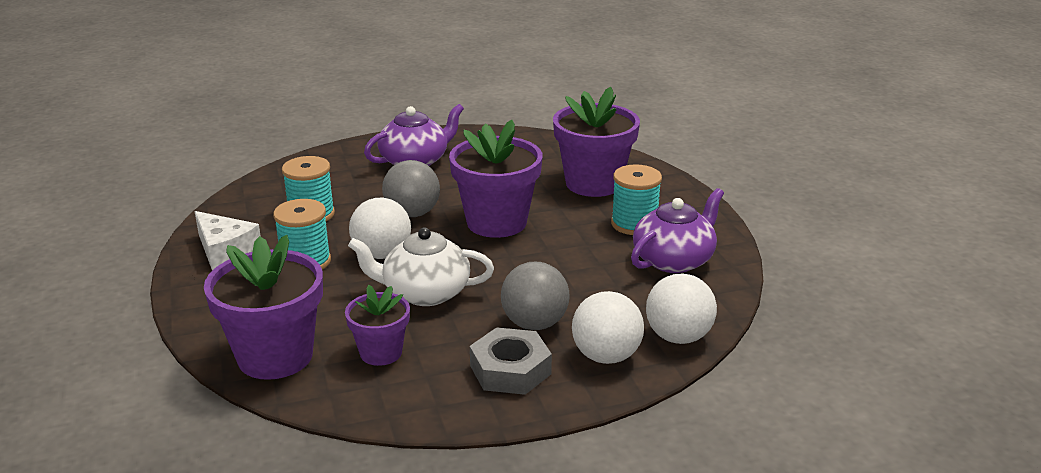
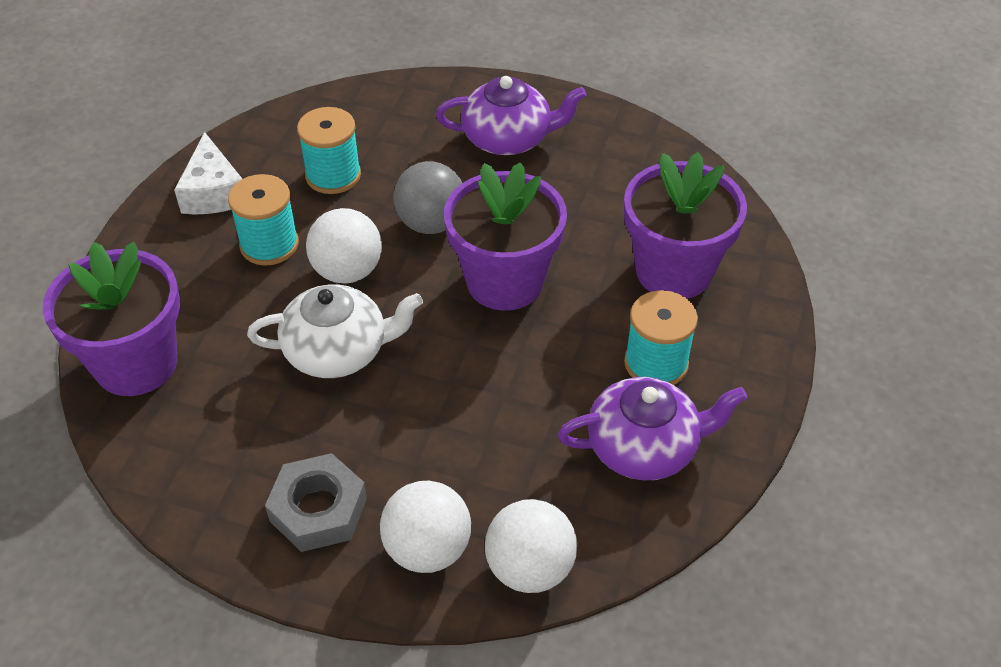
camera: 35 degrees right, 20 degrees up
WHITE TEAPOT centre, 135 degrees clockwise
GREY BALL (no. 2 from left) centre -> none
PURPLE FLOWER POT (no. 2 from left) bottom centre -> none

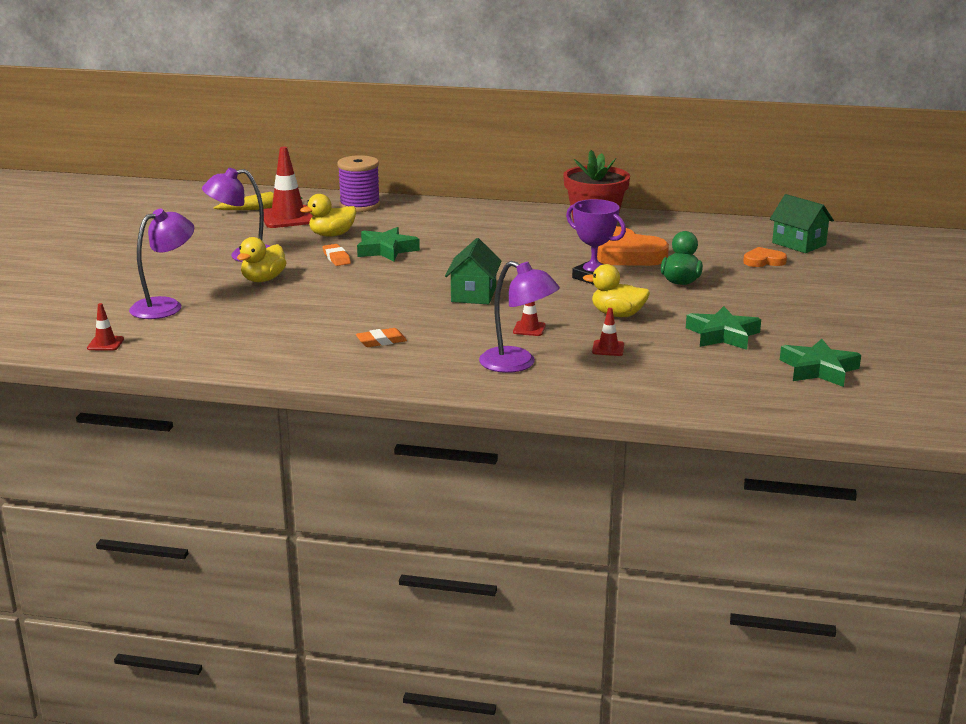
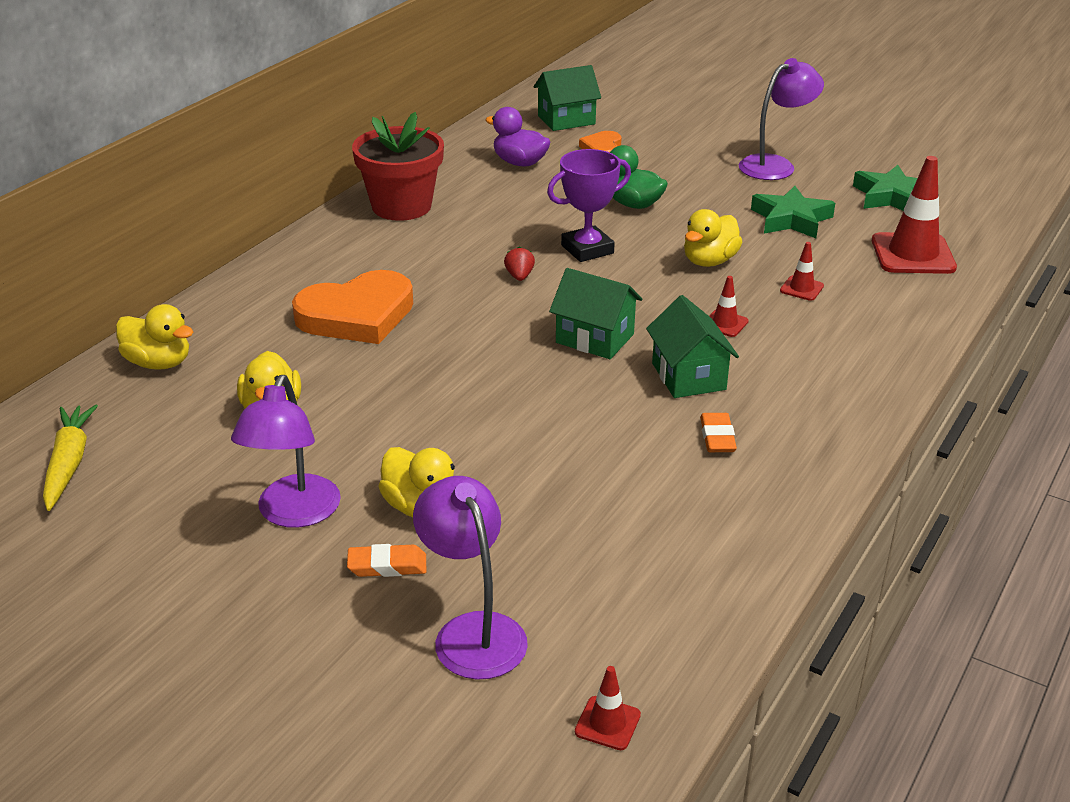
camera: 70 degrees left, 10 degrees up
RED TRAFFIC CONE (no. 2 from left in the first image) top left -> RED TRAFFIC CONE (no. 4 from left) top right, relocated
PURPLE SPOOL top centre -> YELLOW DUCK (no. 1 from left) middle left
ORANGE HEART (no. 1 from left) centre -> ORANGE HEART (no. 1 from left) middle left, relocated
GREEN STAR (no. 1 from left) centre -> none
ORANGE ERASER (no. 1 from left) centre -> ORANGE ERASER (no. 1 from left) bottom centre, relocated
PURPLE LAMP (no. 3 from left) centre -> PURPLE LAMP (no. 3 from left) top right, relocated
none -> PURPLE DUCK top centre
none -> RED STRAWBERRY top centre
none -> GREEN HOUSE (no. 3 from left) centre

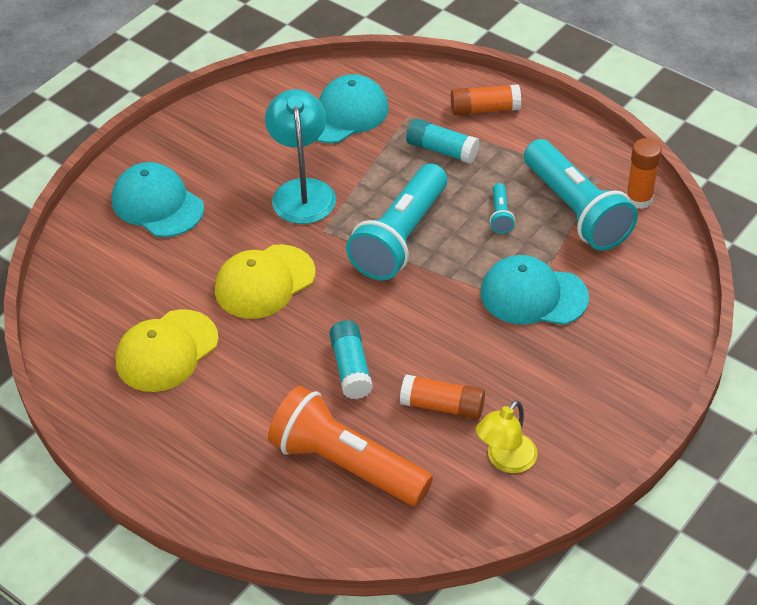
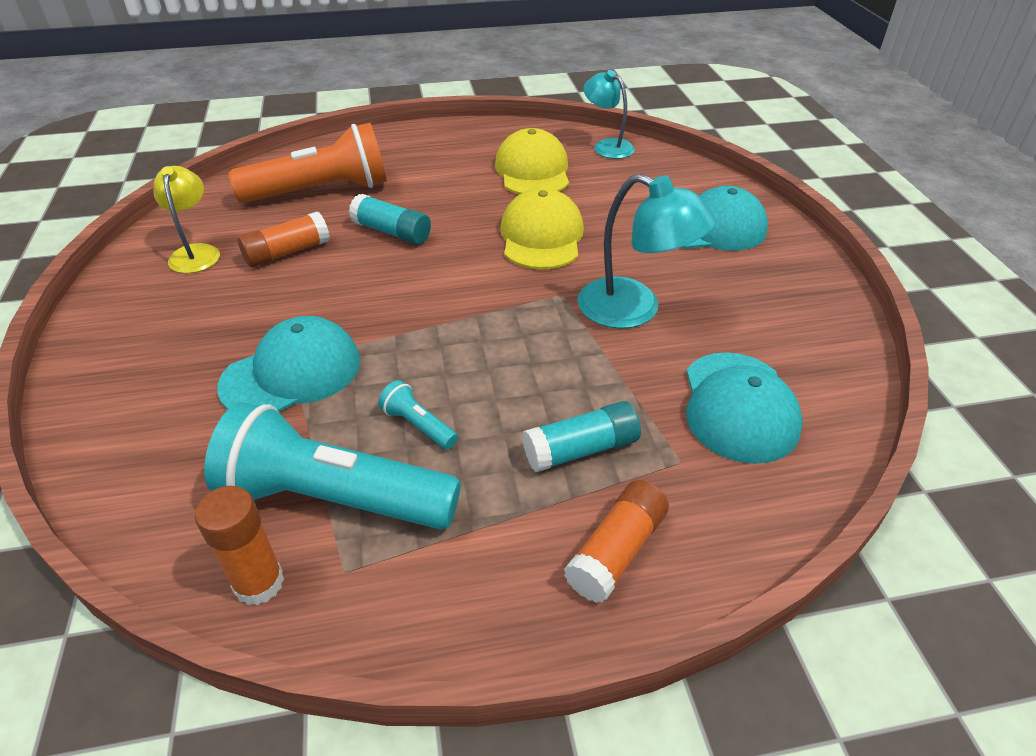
camera: 130 degrees right, 5 degrees down
TURQUOISE FLASHLIGHT (no. 1 from left) centre -> none
none -> TURQUOISE LAMP (no. 1 from left) top centre

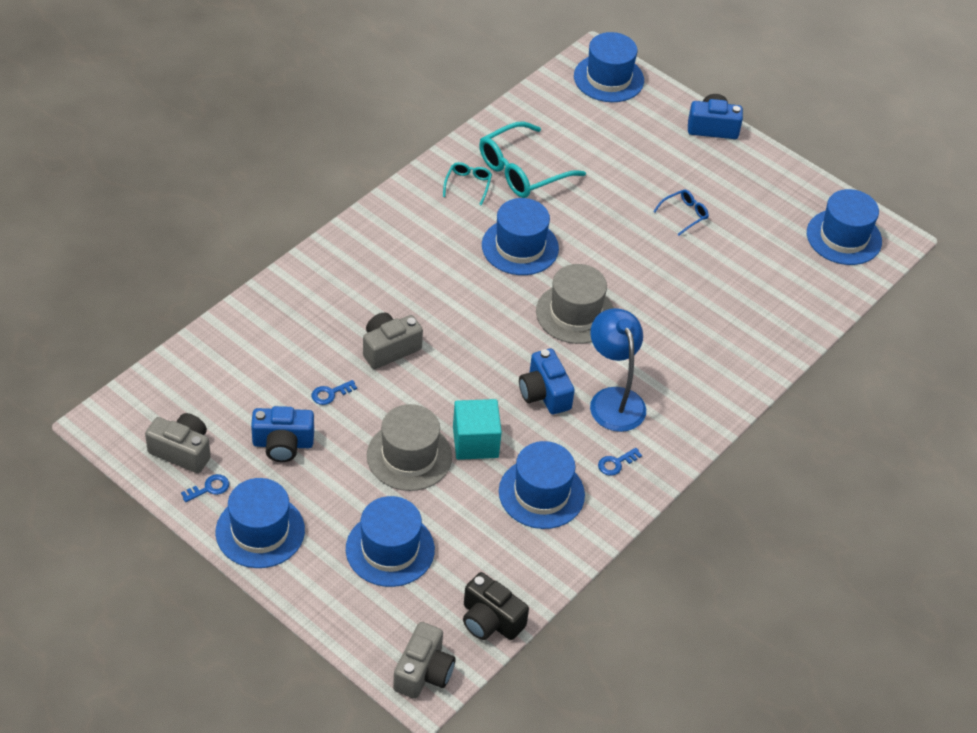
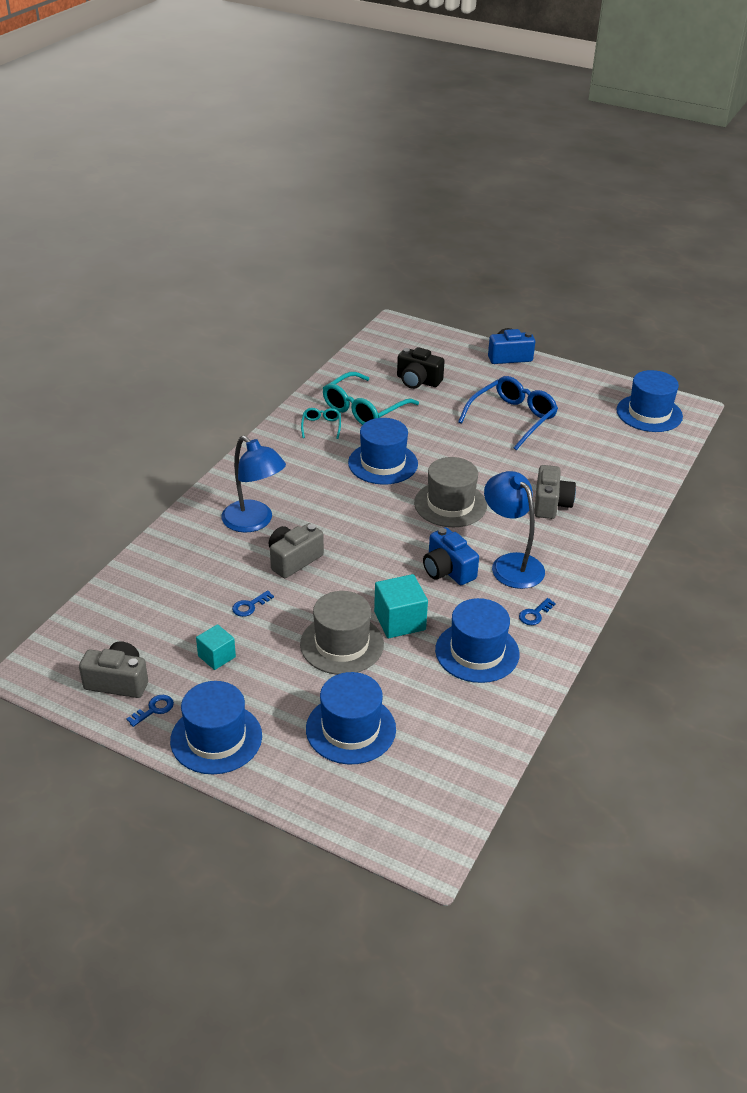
camera: 10 degrees left, 10 degrees down
BLUE HAT (no. 5 from left) top centre -> none
BLUE GLASSES top right -> BLUE GLASSES middle right, x2.03
BLUE CAMERA (no. 1 from left) middle left -> TURQUOISE CUBE (no. 1 from left) middle left
BLACK CAMERA bottom centre -> BLACK CAMERA centre, relocated
GREY CAMERA (no. 3 from left) bottom centre -> GREY CAMERA (no. 3 from left) middle right, relocated
none -> BLUE LAMP (no. 1 from left) centre

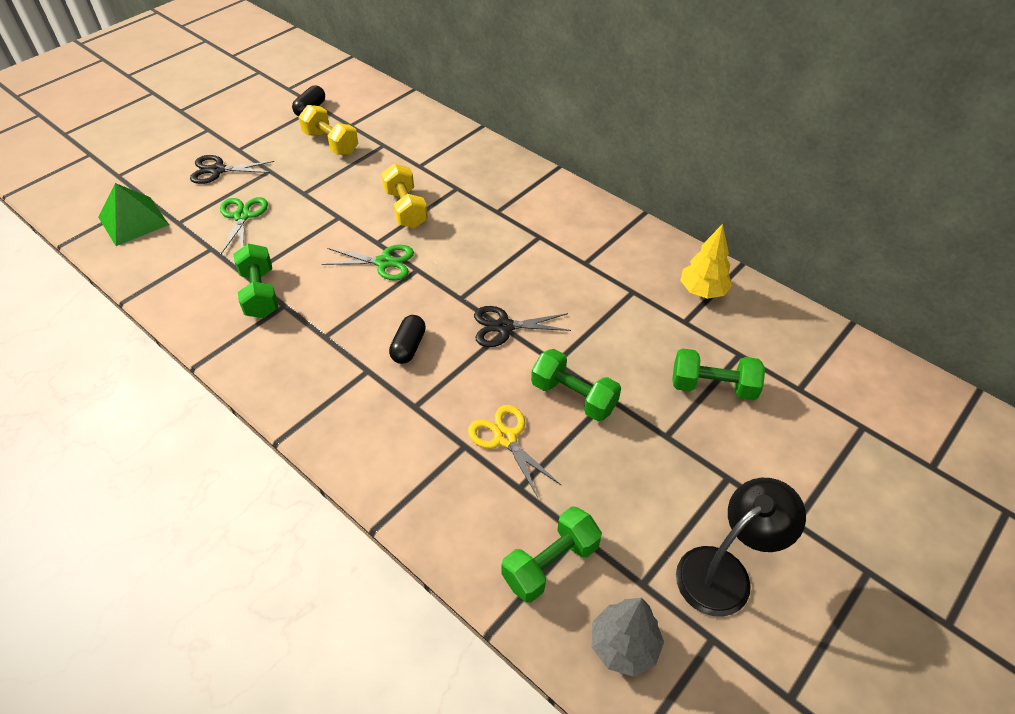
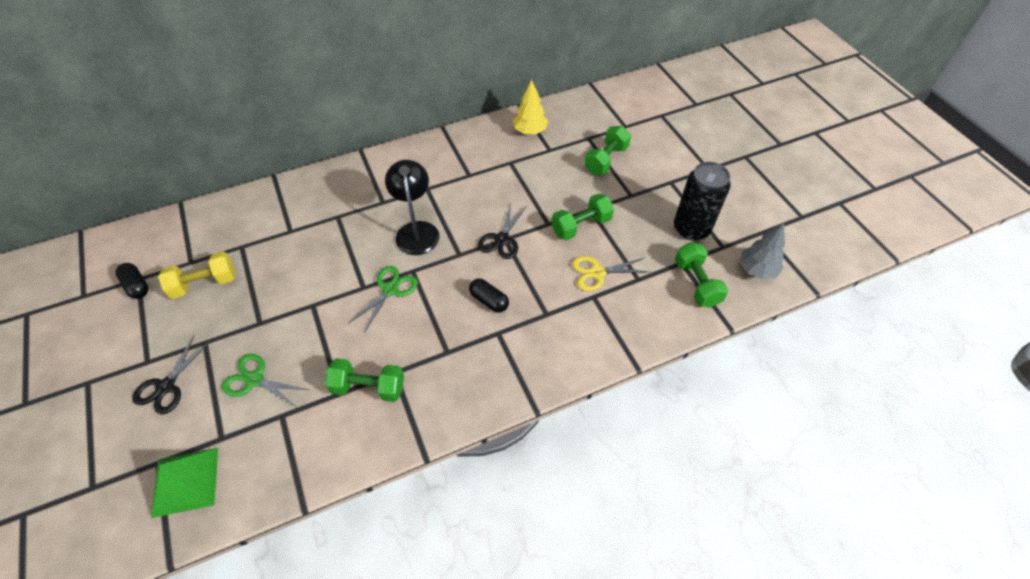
camera: 65 degrees left, 5 degrees up
YELLOW DUMBBELL (no. 2 from left) top centre -> none
BLACK LAMP bottom right -> BLACK LAMP centre, relocated
none -> BLACK CAN middle right

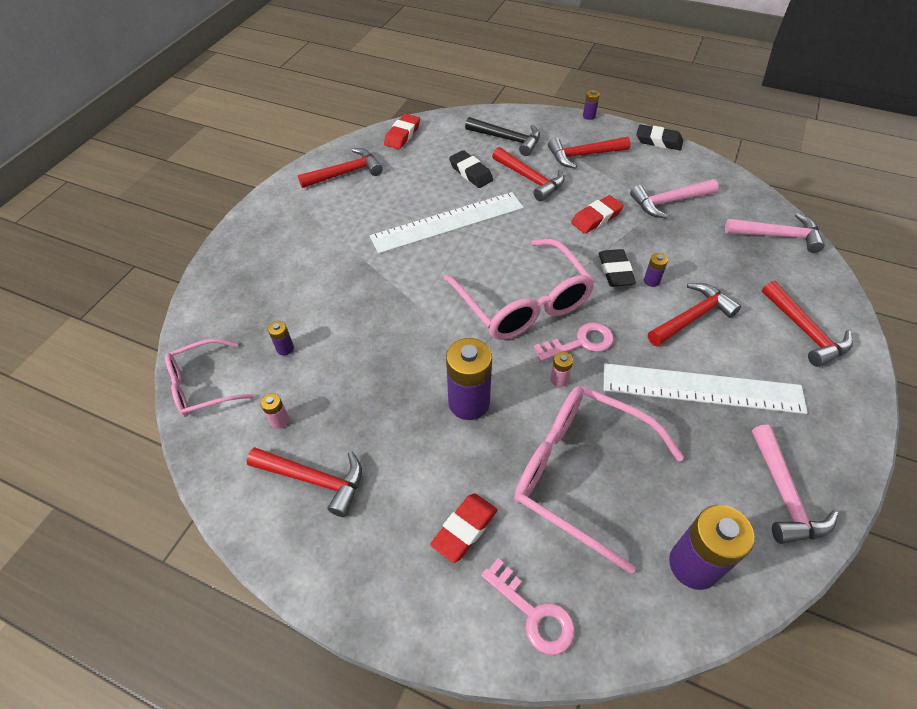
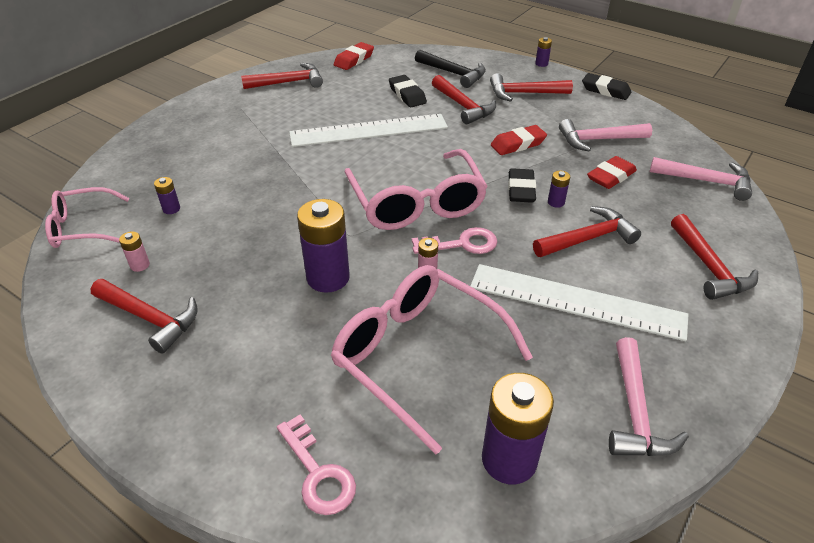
camera: 10 degrees right, 10 degrees down
RED ERASER (no. 2 from left in the first image) bottom centre -> RED ERASER (no. 3 from left) top right, relocated

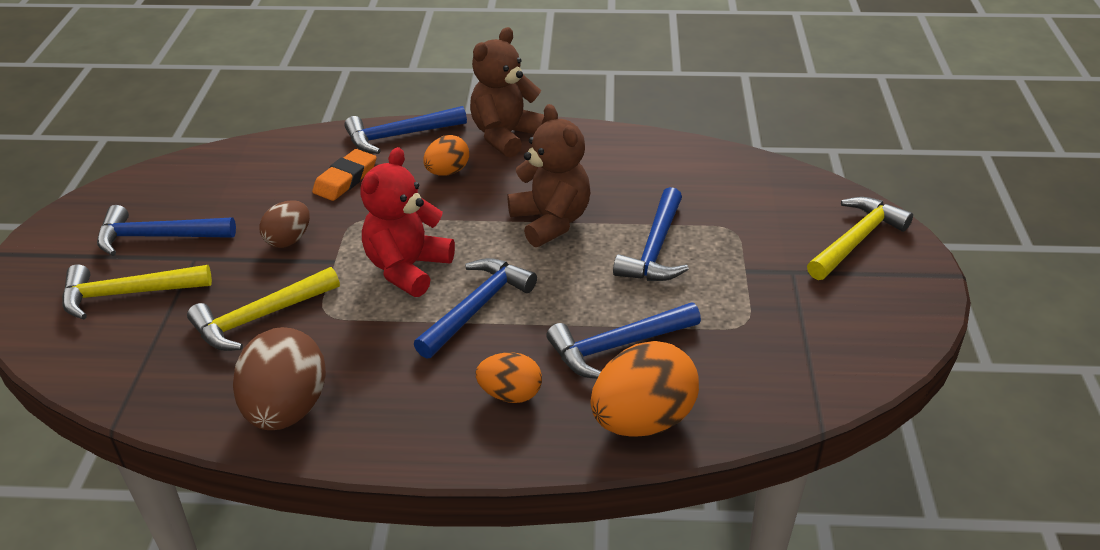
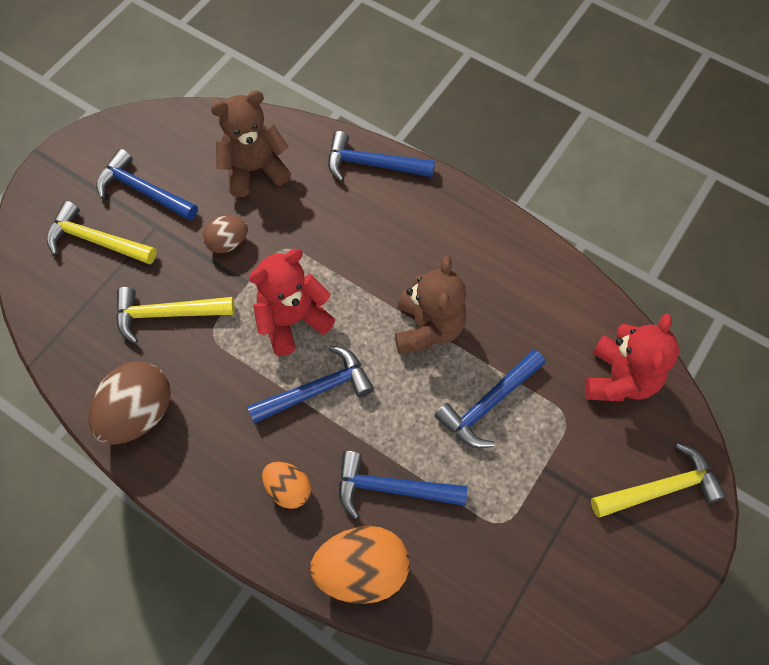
camera: 30 degrees right, 25 degrees up
BROWN TEDDY BEAR (no. 1 from left) top centre -> BROWN TEDDY BEAR (no. 1 from left) top left, relocated
ORANGE EGG (no. 1 from left) top centre -> none
ORANGE ERASER top left -> none
none -> RED TEDDY BEAR (no. 2 from left) middle right

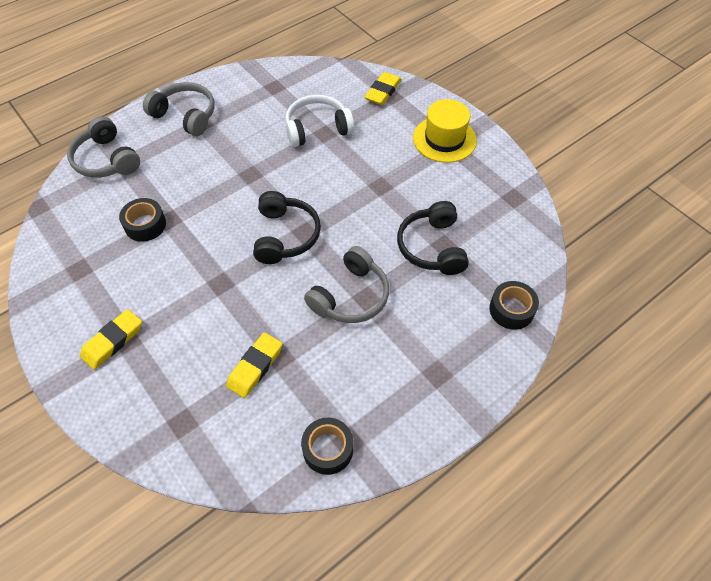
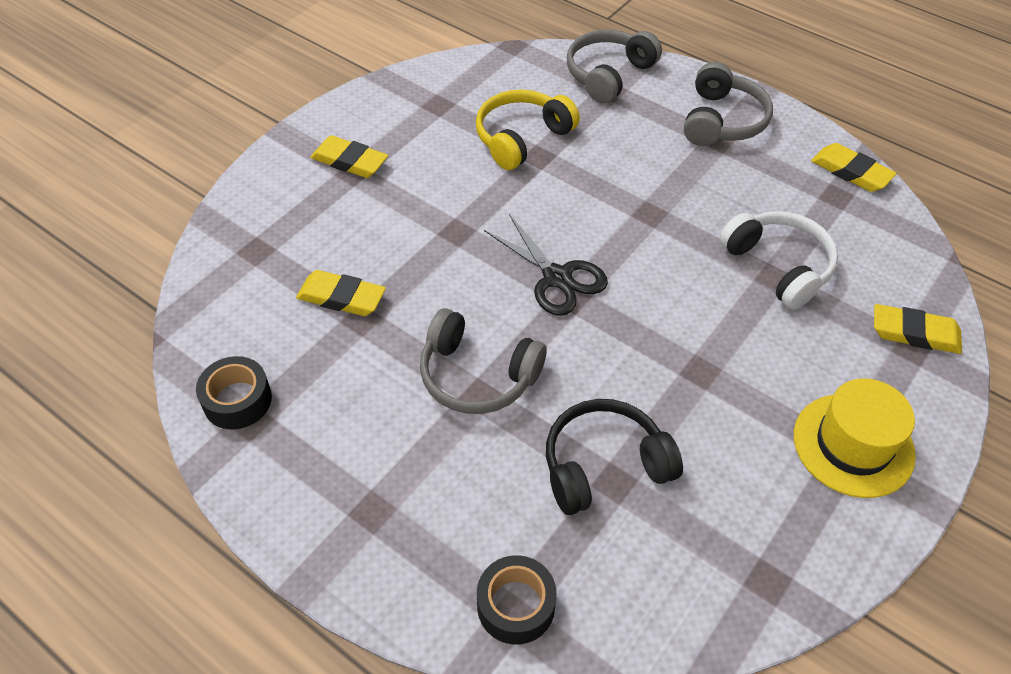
camera: 75 degrees right, 5 degrees down
BLACK HEADPHONES (no. 1 from left) centre -> BLACK SCISSORS centre
BLACK TAPE (no. 1 from left) middle left -> YELLOW HEADPHONES top centre
none -> YELLOW ERASER (no. 3 from left) top right

